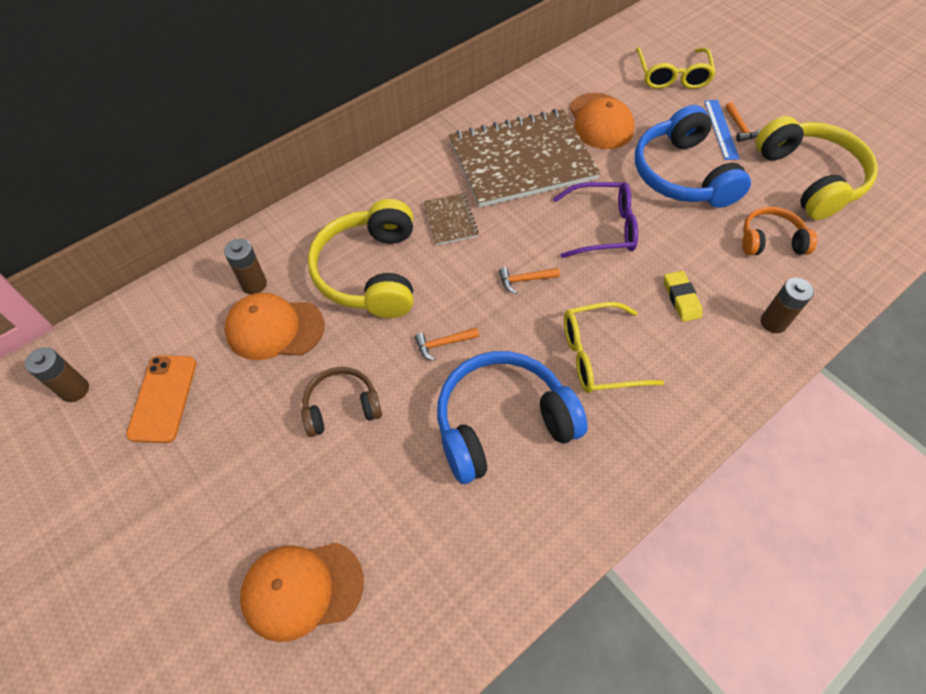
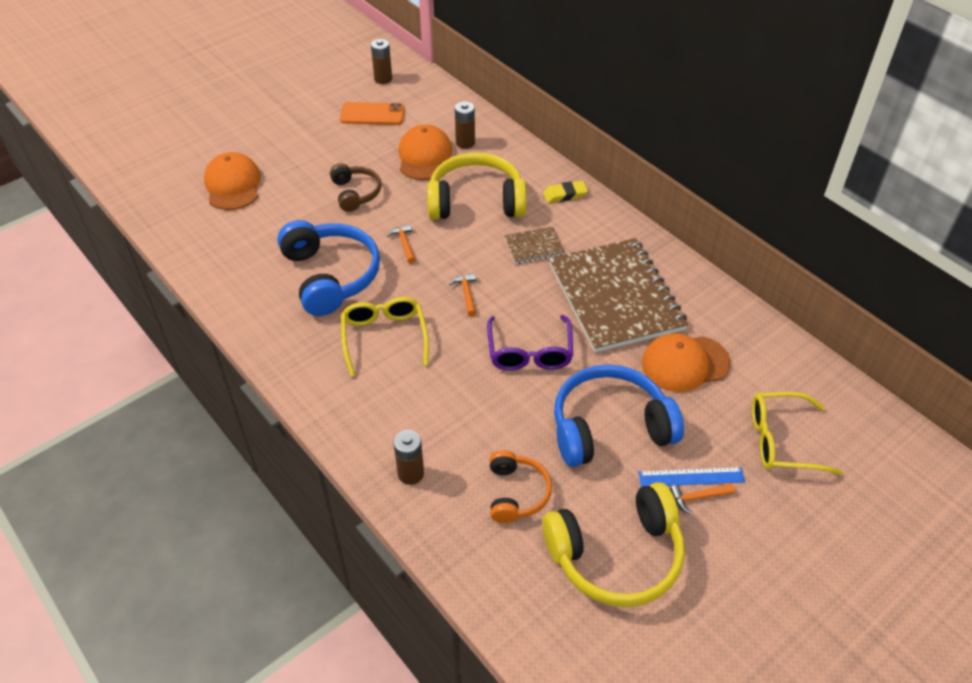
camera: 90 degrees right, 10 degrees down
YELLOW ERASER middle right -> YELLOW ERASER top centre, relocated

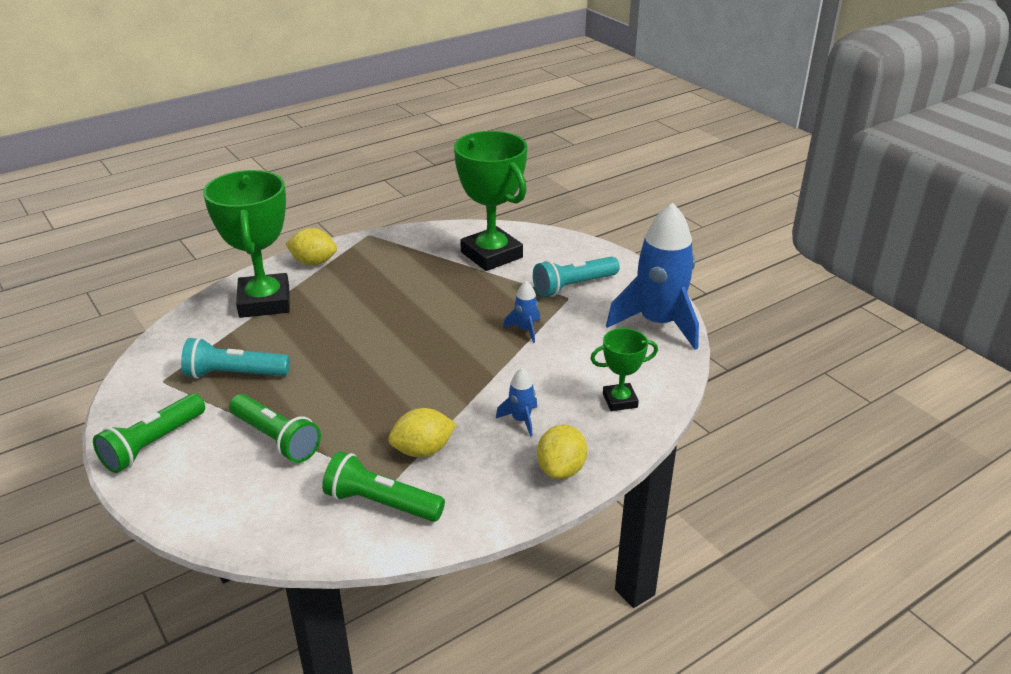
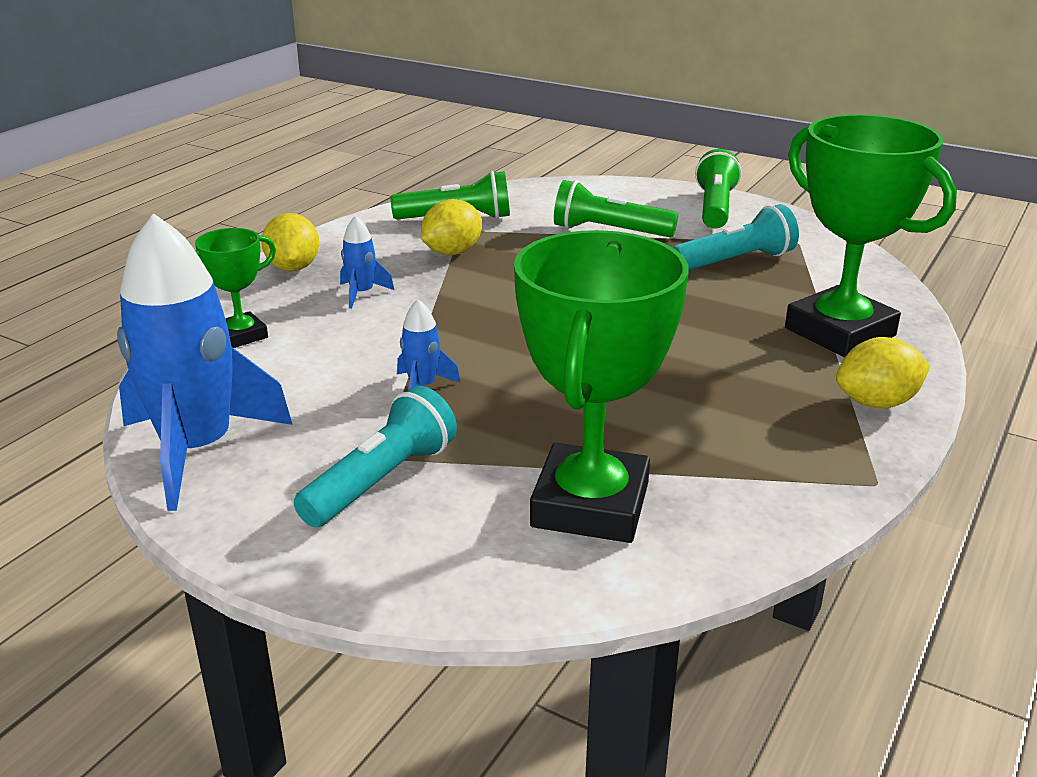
camera: 155 degrees right, 5 degrees down
GREEN TROPHY (no. 2 from left) top centre -> GREEN TROPHY (no. 2 from left) centre, 75 degrees clockwise

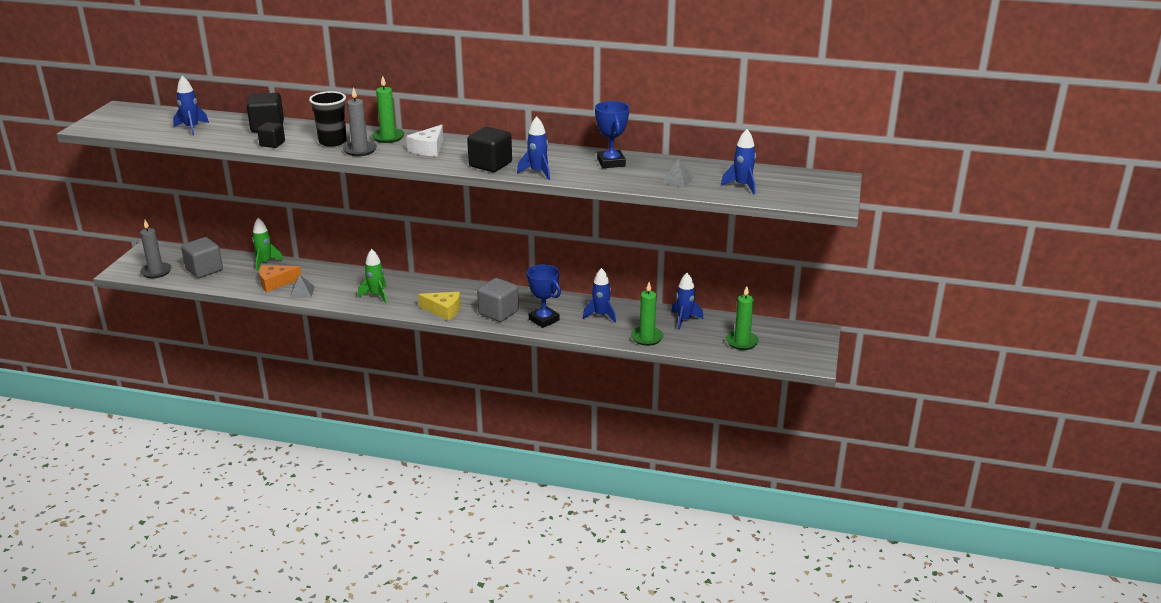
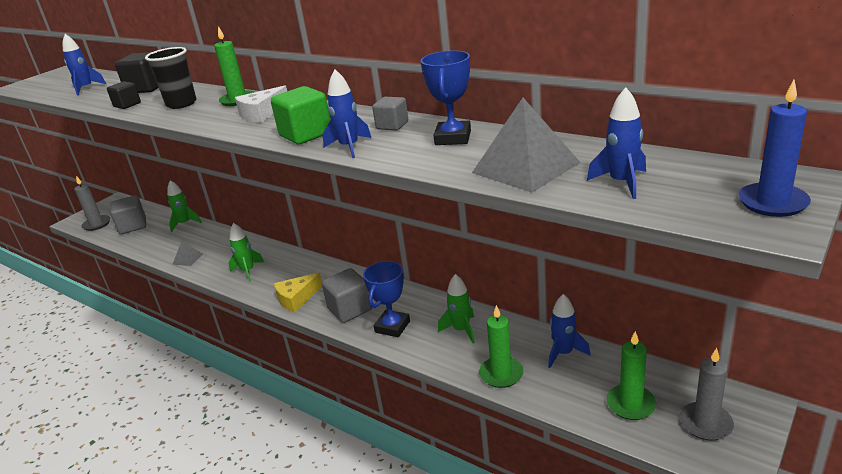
camera: 25 degrees right, 0 degrees up
GREY CANDLE (no. 2 from left) top left -> GREY CANDLE (no. 2 from left) bottom right, relocated
BLACK CUBE (no. 3 from left) top centre -> GREEN CUBE top centre
GREY PYRAMID (no. 2 from left) top centre, x2.03
BLUE TROPHY (no. 1 from left) centre, 45 degrees clockwise
ORANGE CHEESE middle left -> none
BLUE ROCKET (no. 3 from left) centre -> GREEN ROCKET (no. 3 from left) centre
YELLOW CHEESE centre, 105 degrees clockwise
none -> BLUE CANDLE top right
none -> GREY CUBE (no. 3 from left) top centre

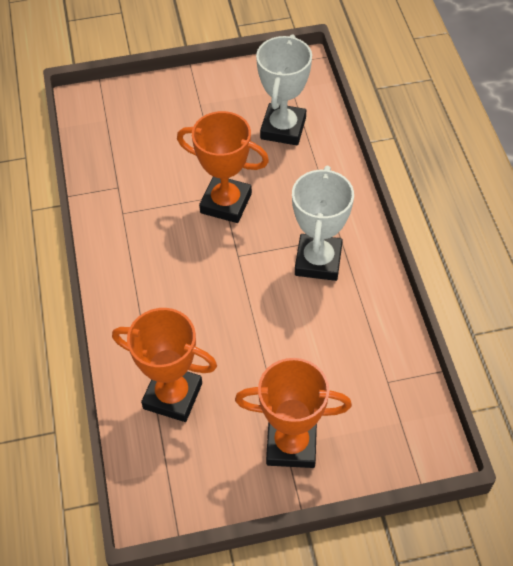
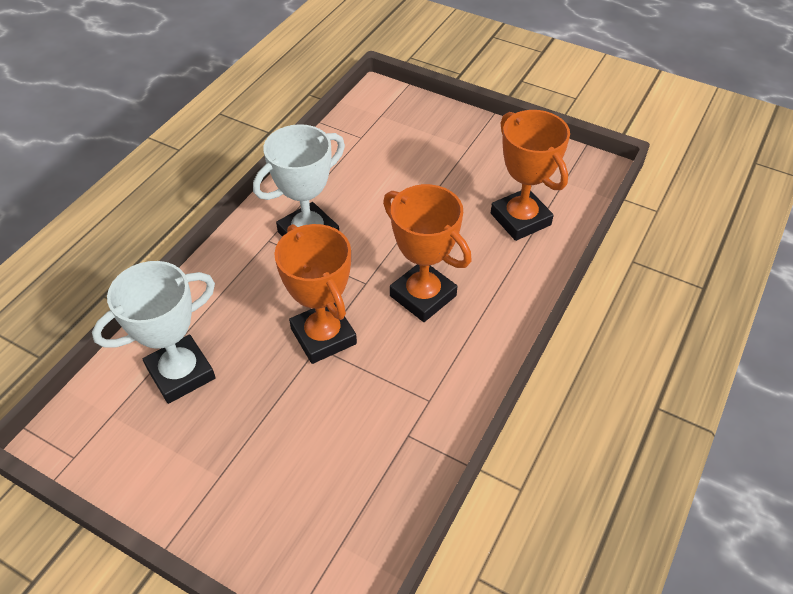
camera: 140 degrees left, 5 degrees down
ORANGE TROPHY (no. 3 from left in the first image) bottom centre -> ORANGE TROPHY (no. 2 from left) centre, relocated

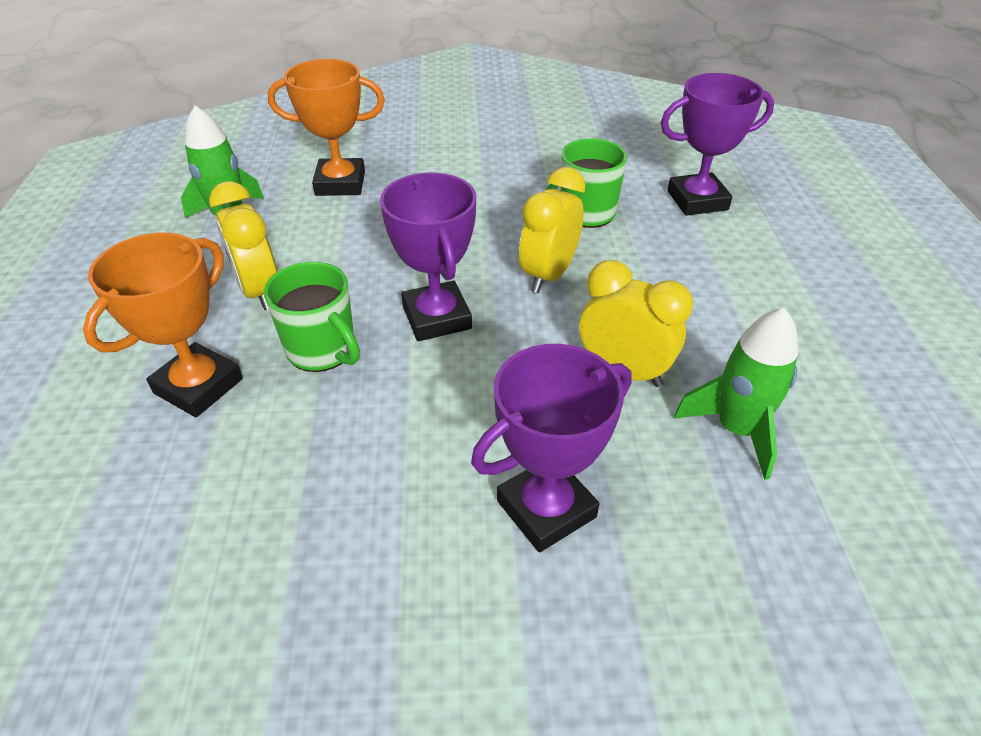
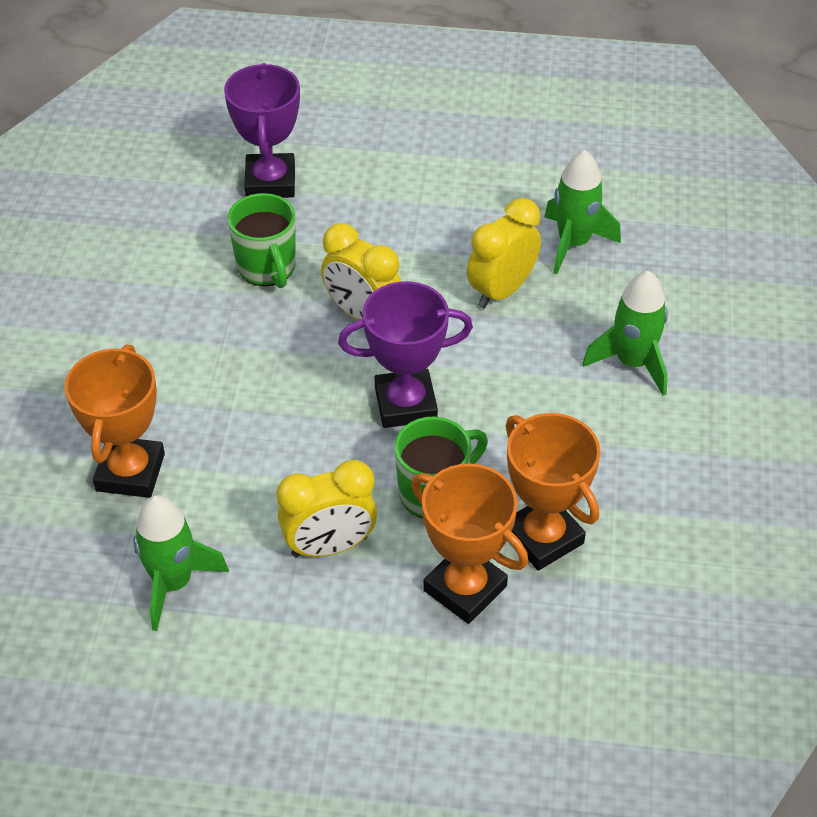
camera: 80 degrees left, 5 degrees up
PURPLE TROPHY (no. 2 from left) centre -> GREEN ROCKET (no. 3 from left) middle right
none -> ORANGE TROPHY (no. 3 from left) middle right

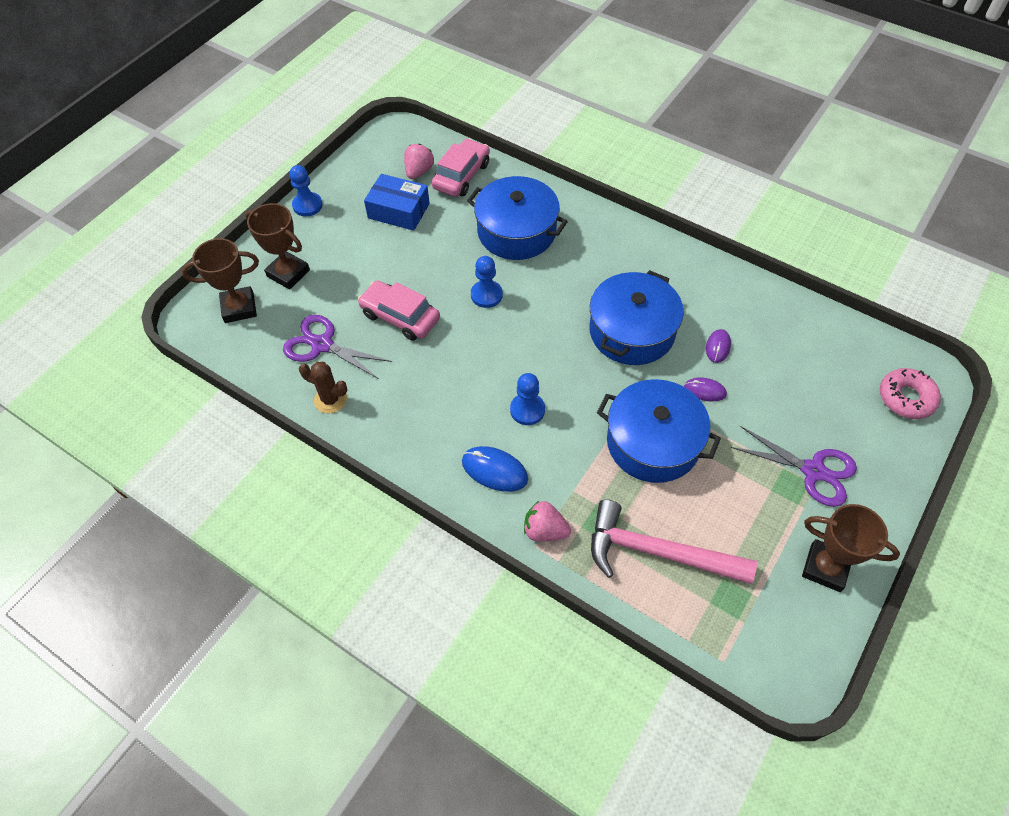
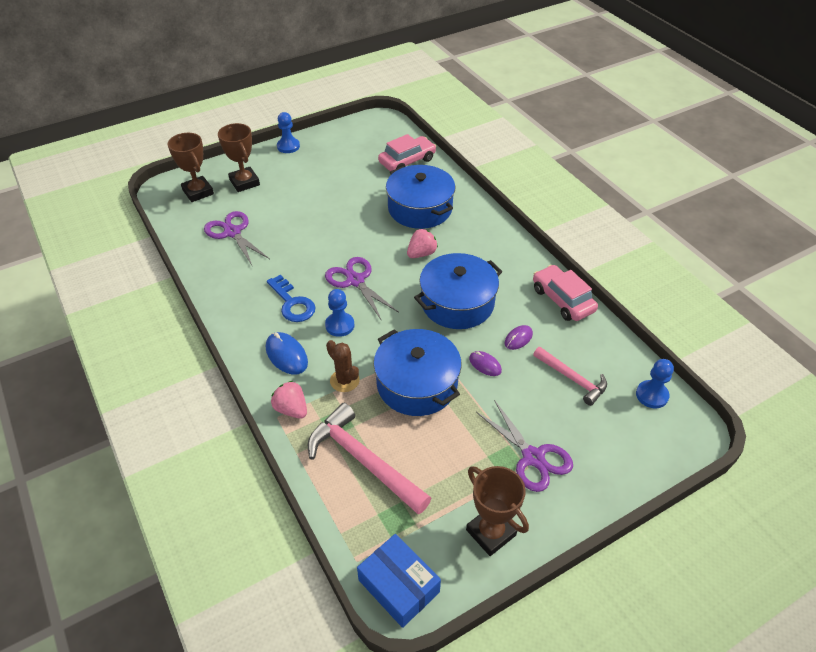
camera: 25 degrees right, 10 degrees down
PINK STRAWBERRY (no. 1 from left in the first image) top centre -> PINK STRAWBERRY (no. 2 from left) centre, relocated
BLUE BOX top centre -> BLUE BOX bottom centre, relocated
BROWN TROPHY (no. 1 from left) middle left -> BROWN TROPHY (no. 1 from left) top left, 45 degrees clockwise
BLUE PAWN (no. 2 from left in the first image) centre -> BLUE PAWN (no. 3 from left) middle right, relocated
PINK CAR (no. 1 from left in the first image) centre -> PINK CAR (no. 2 from left) middle right, relocated
BROWN CACTUS middle left -> BROWN CACTUS centre, relocated
PINK DONUT middle right -> none
none -> PURPLE SCISSORS (no. 2 from left) centre
none -> BLUE KEY centre
none -> PINK HAMMER (no. 2 from left) middle right

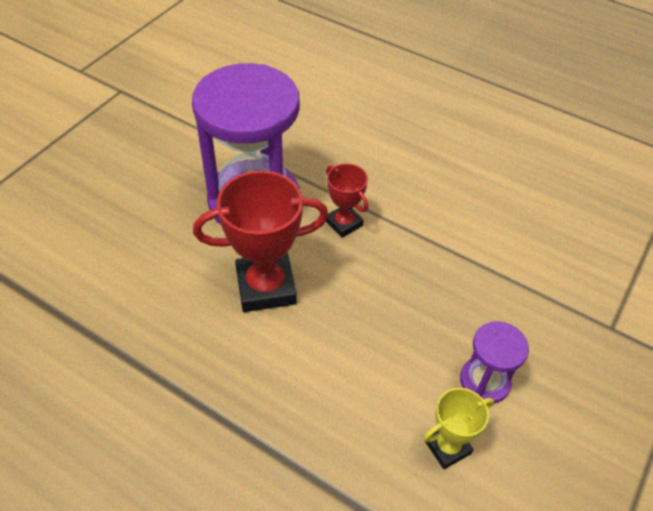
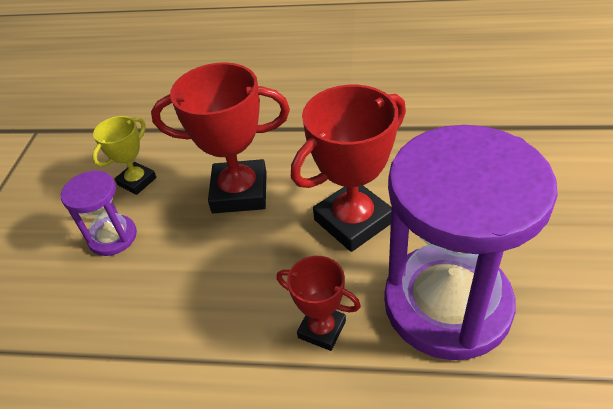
camera: 160 degrees right, 5 degrees down
none -> RED TROPHY (no. 1 from left) centre

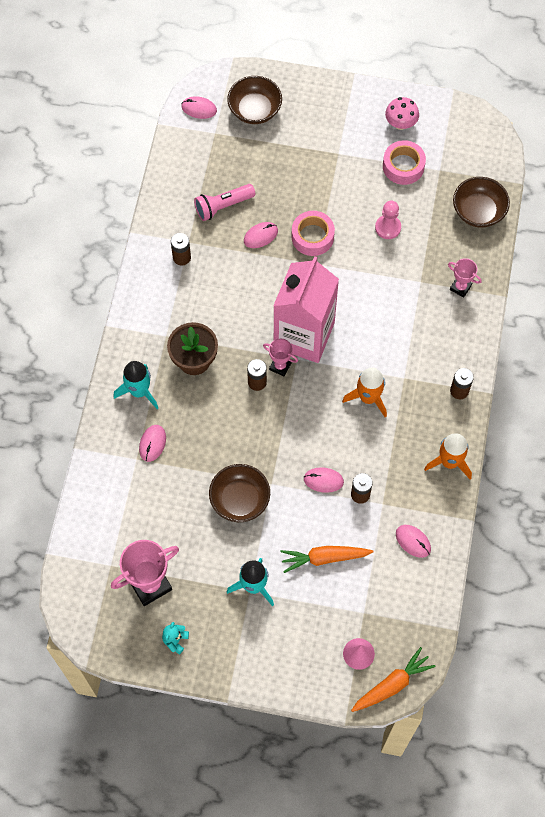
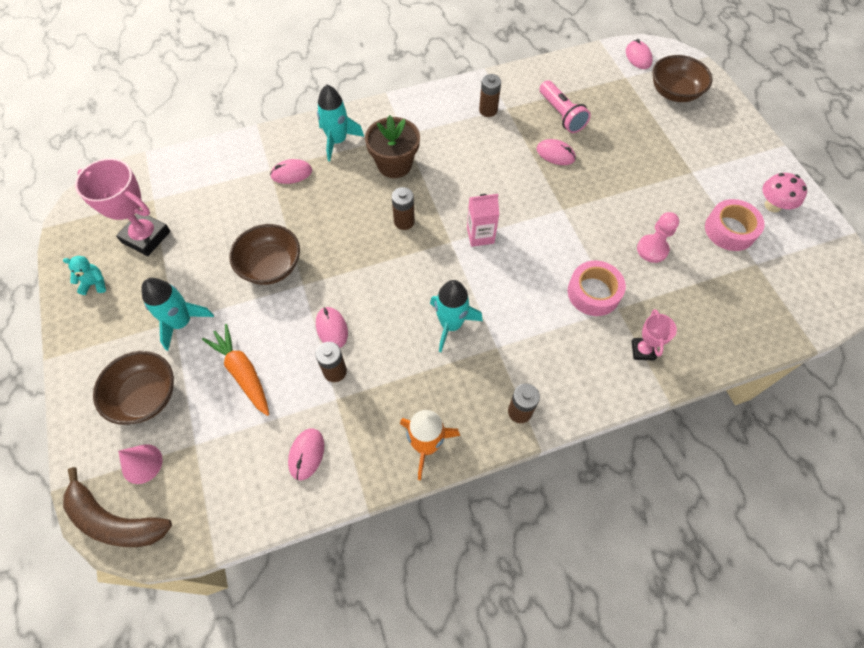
camera: 60 degrees right, 5 degrees down
BROWN BOWL (no. 3 from left in the first image) top right -> BROWN BOWL (no. 1 from left) middle left, relocated
PINK FLASHLIGHT top centre, 150 degrees counterclockwise
PINK TAPE (no. 1 from left) top centre -> PINK TAPE (no. 1 from left) middle right, relocated
PINK CARTON centre, x0.43
PINK TROPHY (no. 2 from left) centre -> none
ORANGE ROCKET (no. 1 from left) middle right -> TURQUOISE ROCKET (no. 3 from left) centre
ORANGE CARROT (no. 2 from left) bottom right -> BROWN BANANA bottom left

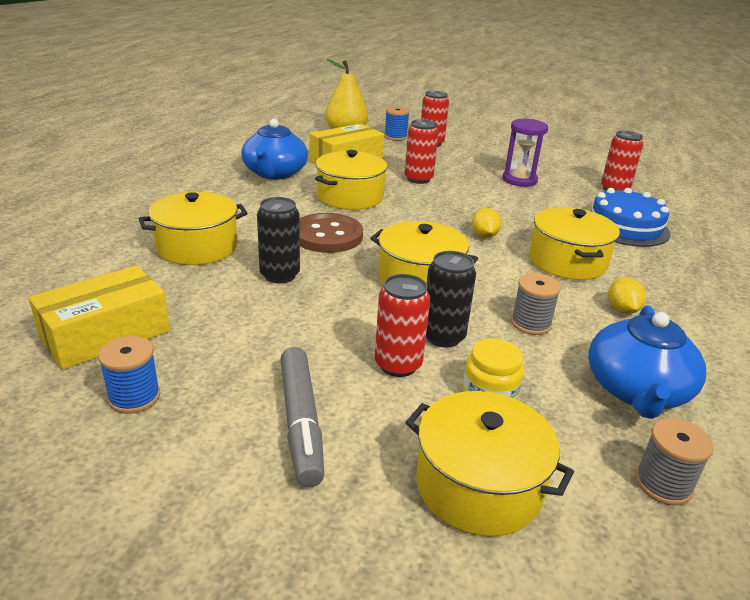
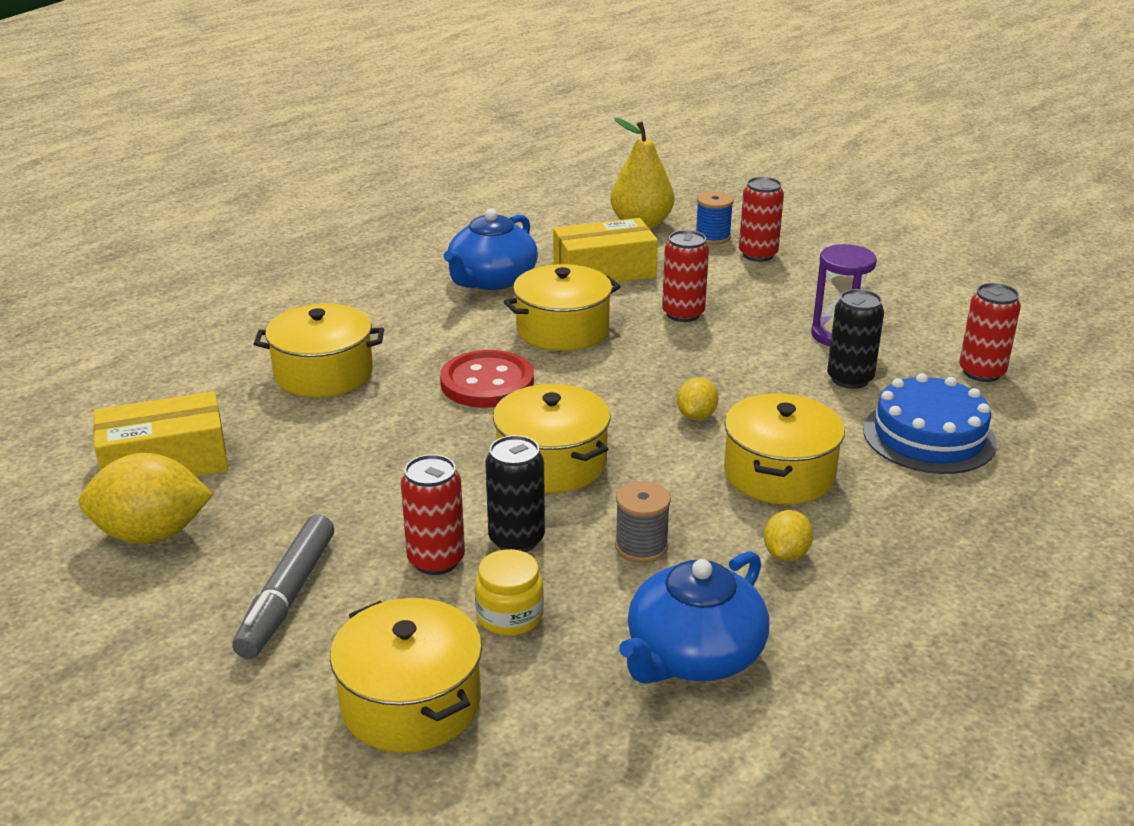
camera: 25 degrees right, 0 degrees up
BLACK CAN (no. 1 from left in the first image) centre -> BLACK CAN (no. 2 from left) middle right, relocated
BROWN BUTTON centre -> RED BUTTON centre
BLUE SPOOL (no. 1 from left) middle left -> YELLOW LEMON (no. 1 from left) middle left
GREY SPOOL (no. 2 from left) bottom right -> none

